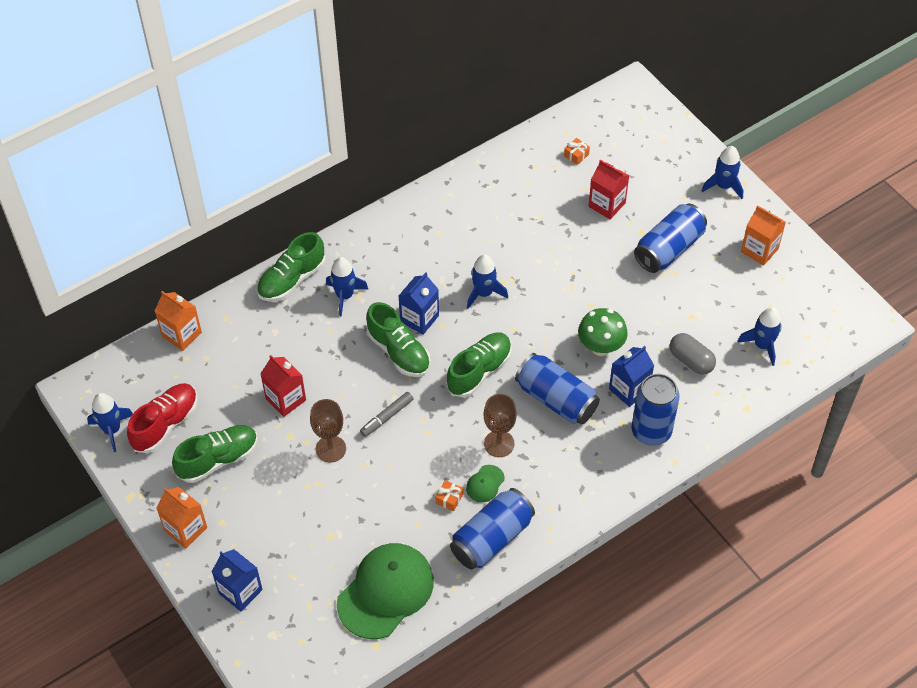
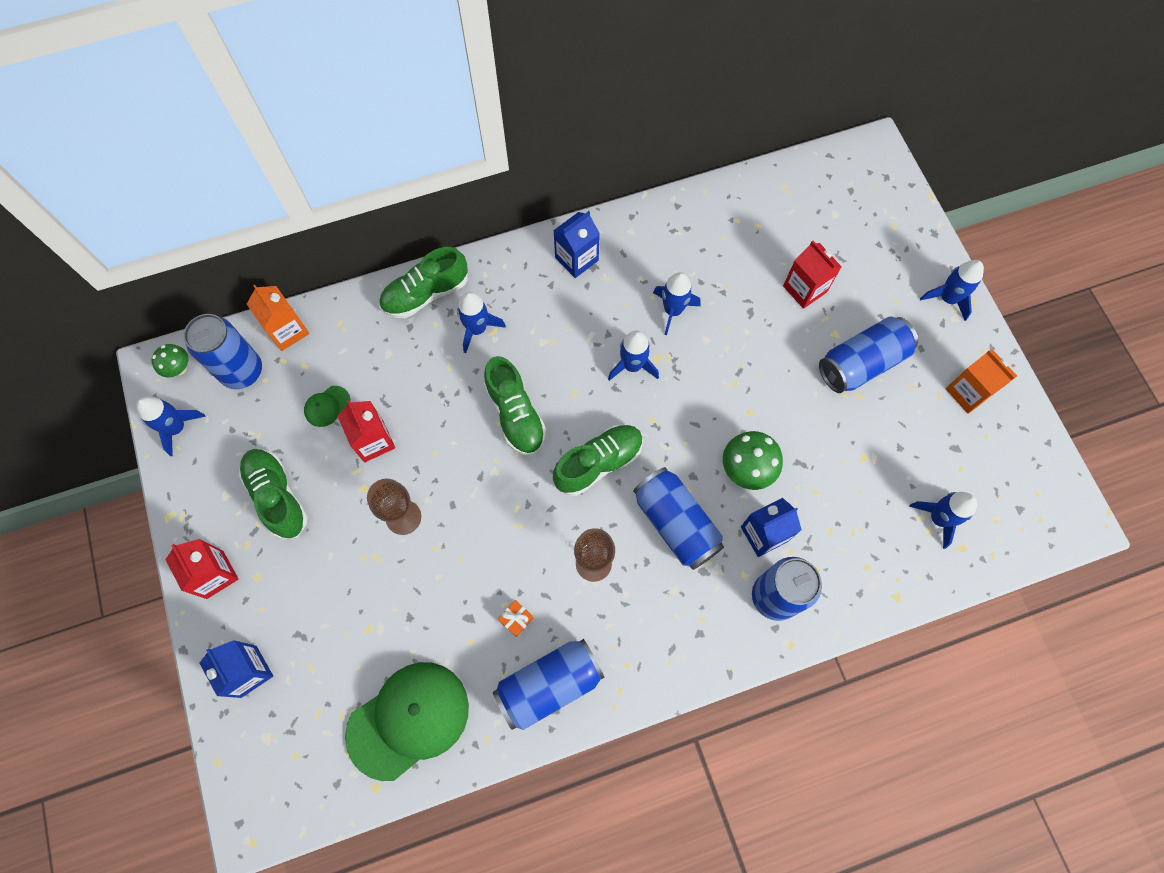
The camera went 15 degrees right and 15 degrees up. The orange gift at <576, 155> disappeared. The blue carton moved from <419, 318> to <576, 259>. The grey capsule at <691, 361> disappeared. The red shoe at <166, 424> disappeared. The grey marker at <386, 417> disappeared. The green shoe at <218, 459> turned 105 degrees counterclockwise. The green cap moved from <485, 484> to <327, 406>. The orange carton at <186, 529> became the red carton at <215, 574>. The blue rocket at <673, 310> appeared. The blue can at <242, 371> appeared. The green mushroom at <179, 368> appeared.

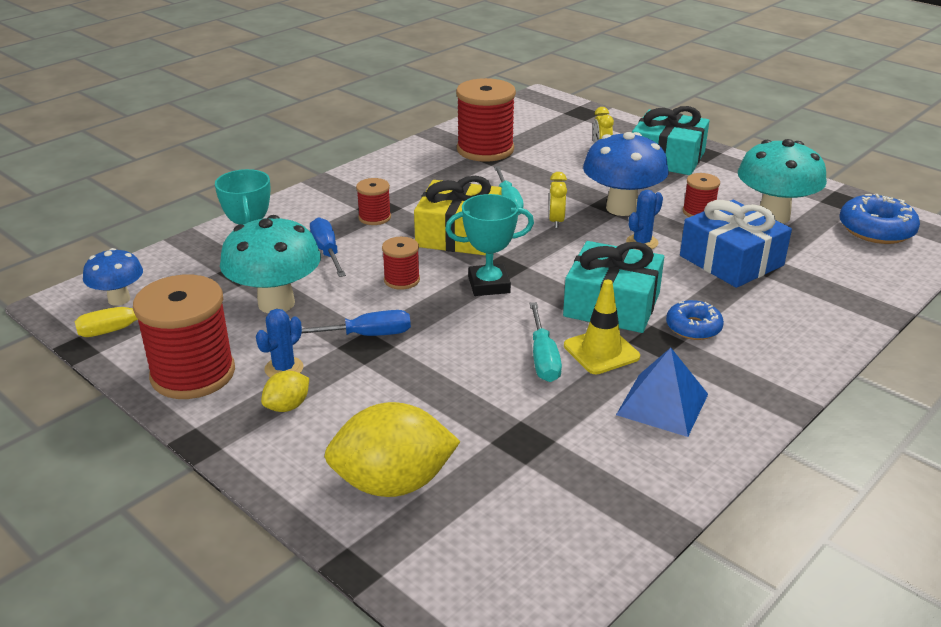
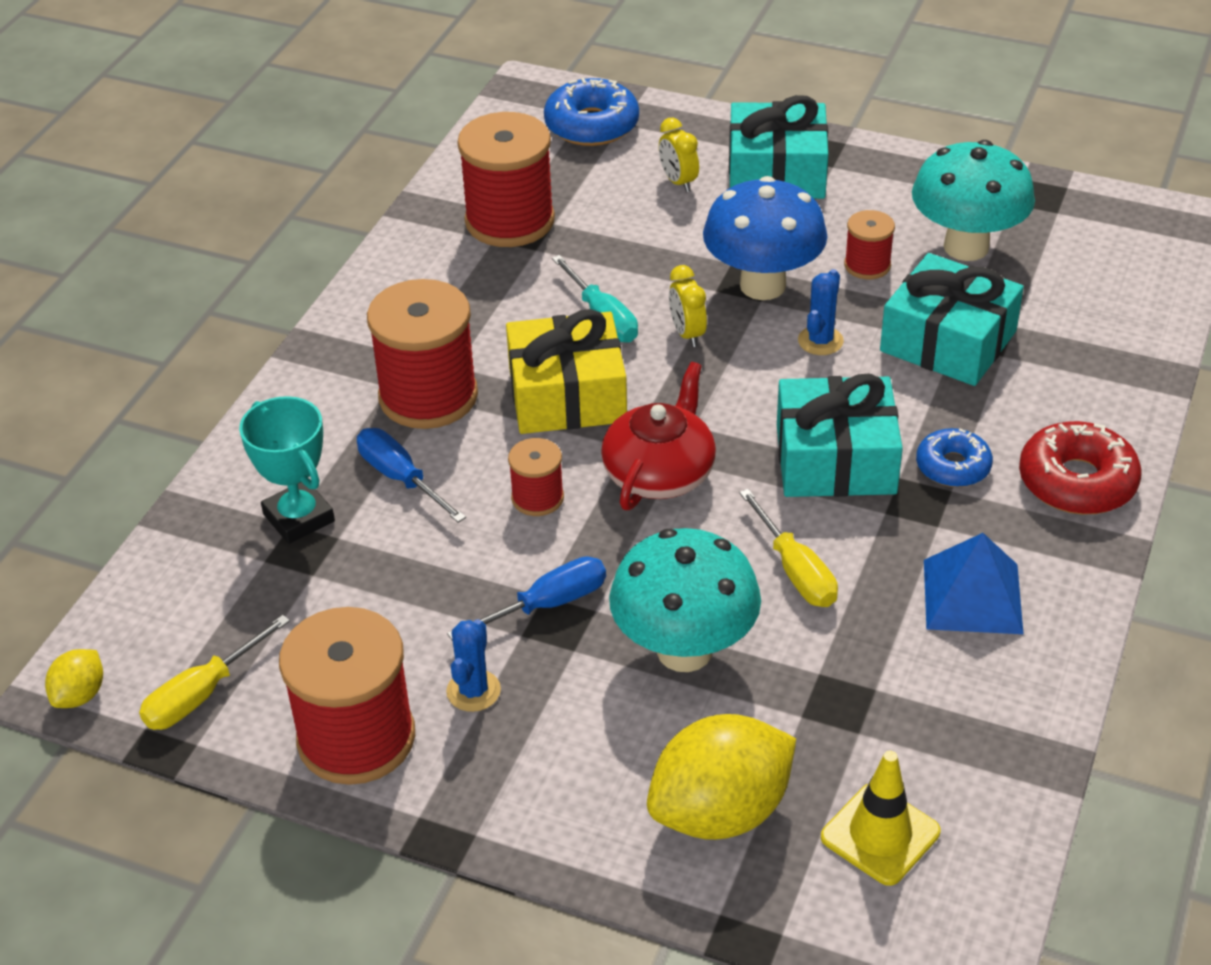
The camera went 20 degrees left and 10 degrees up. The red spool at <374, 217> changed to 2.00 times the size. The turquoise trophy at <489, 285> was replaced by the red teapot at <660, 472>. The blue donut moved from <876, 230> to <592, 125>. The blue gift at <731, 260> became the turquoise gift at <948, 341>. The turquoise mushroom moved from <276, 303> to <684, 650>. The blue mushroom at <119, 299> disappeared. The yellow traffic cone moved from <601, 351> to <880, 834>. The turquoise screwdriver at <543, 358> became the yellow screwdriver at <795, 571>. The yellow lemon moved from <287, 406> to <80, 695>. The red donut at <1077, 482> appeared.

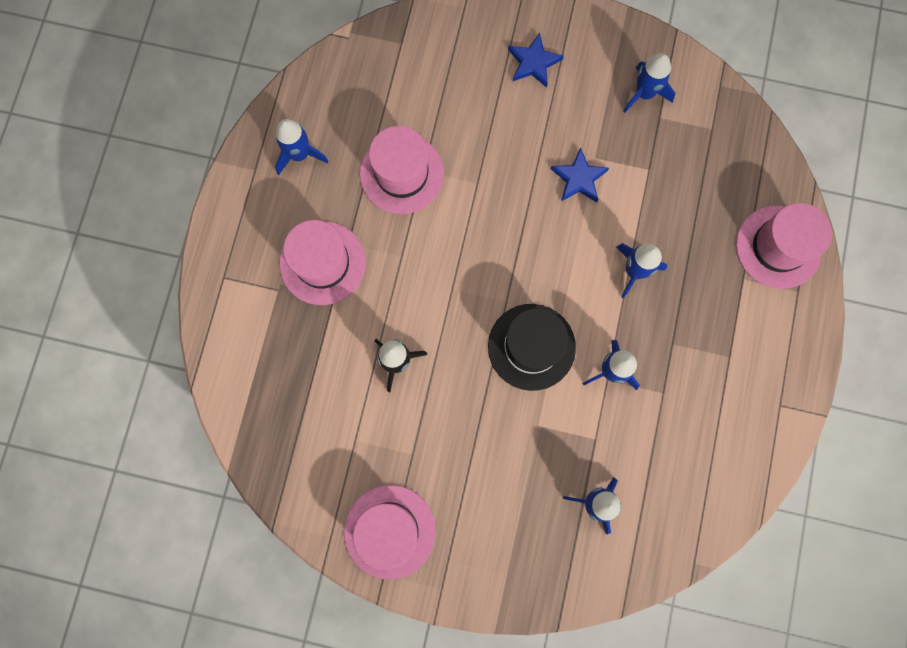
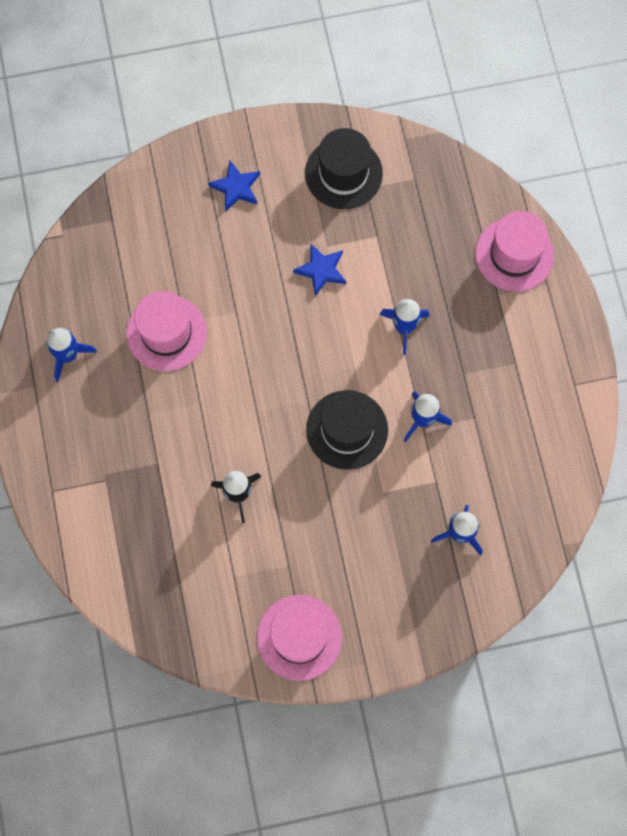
The camera went 25 degrees left and 5 degrees down. The blue rocket at <644, 93> was replaced by the black hat at <343, 173>. The pink hat at <322, 263> disappeared.

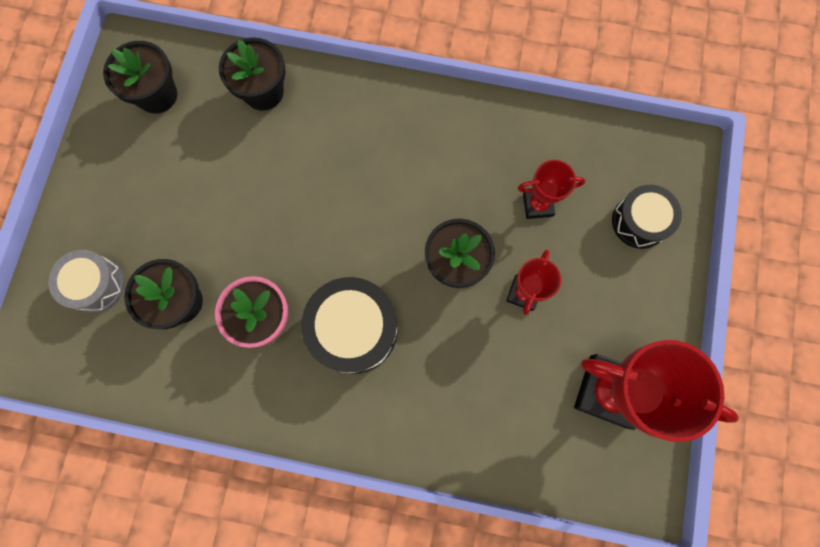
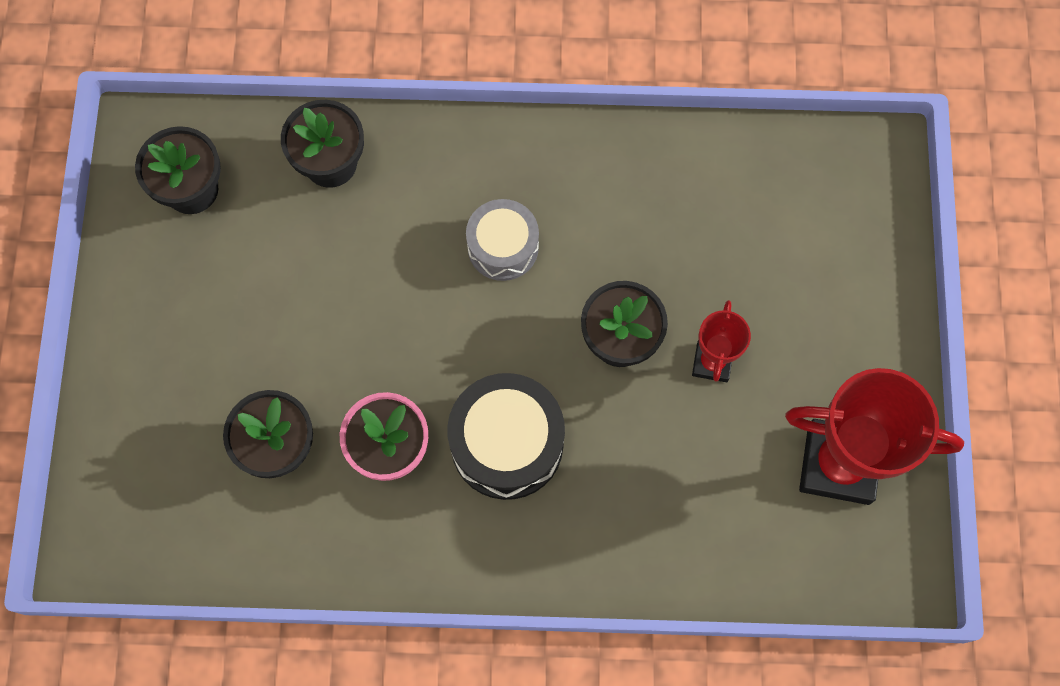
The camera went 10 degrees left and 5 degrees down. The red trophy at <537, 205> disappeared. The black drum at <639, 221> disappeared. The grey drum moved from <96, 285> to <503, 247>.

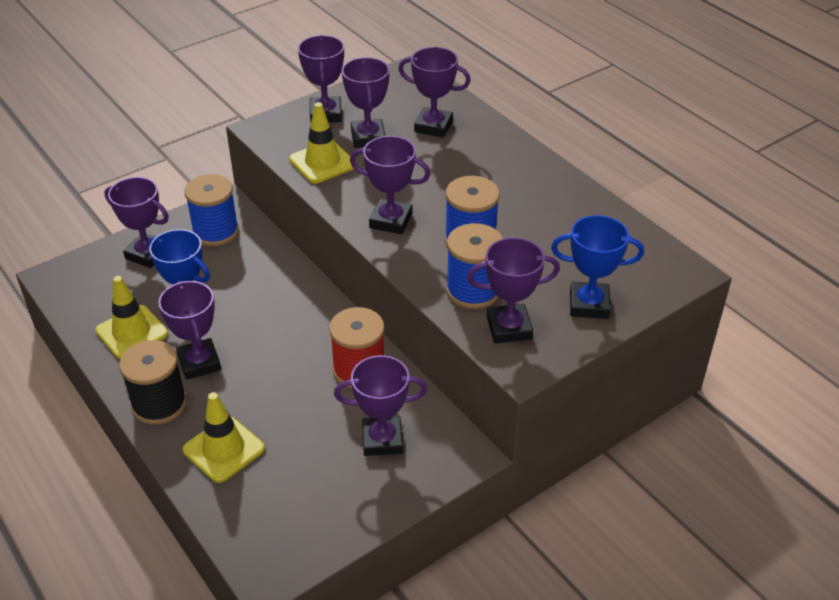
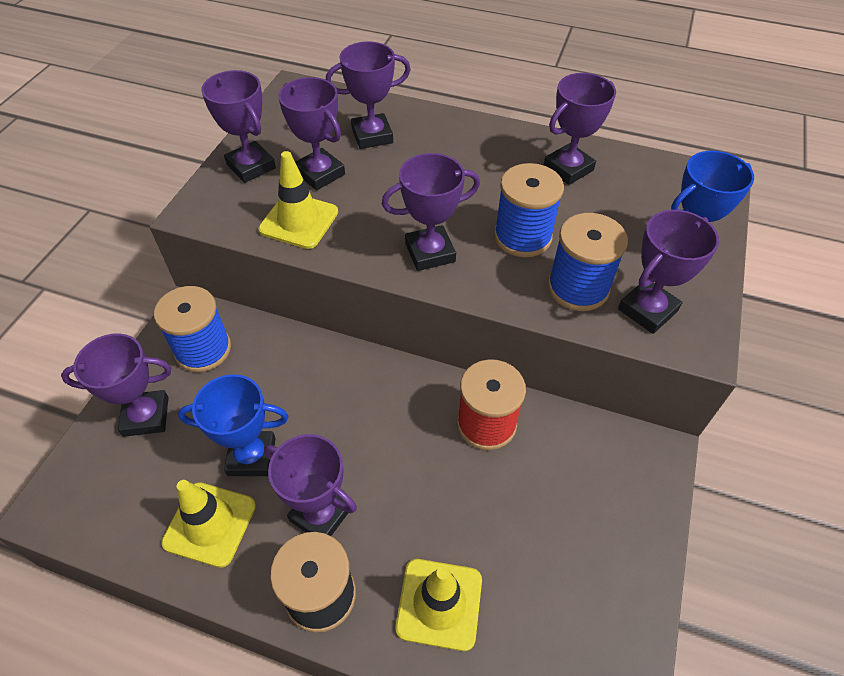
The camera went 35 degrees left and 10 degrees up. The purple trophy moved from <382, 440> to <568, 168>.

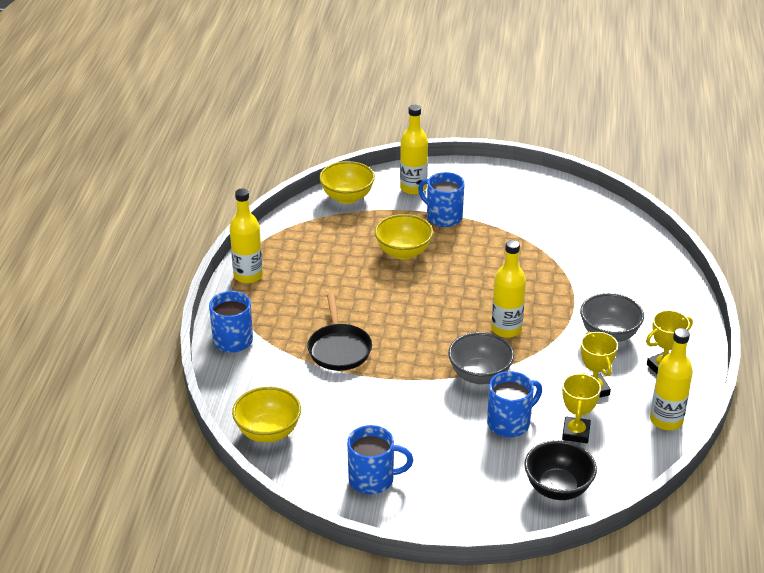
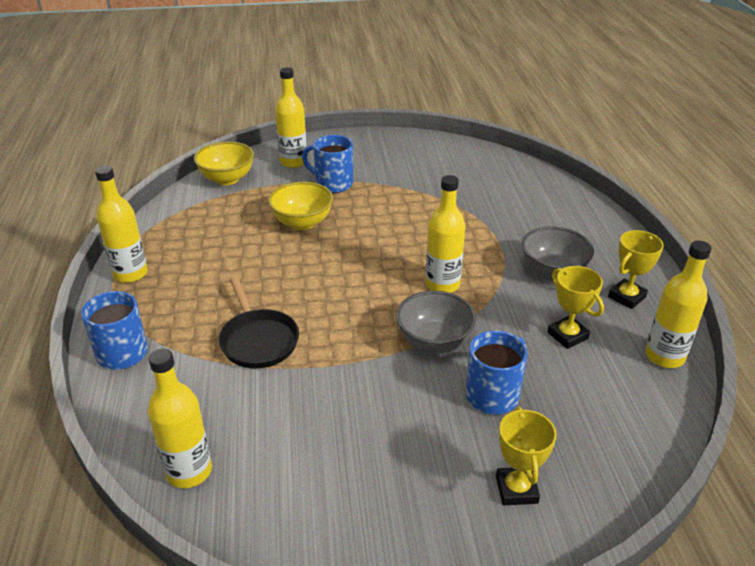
The camera went 15 degrees left and 0 degrees up. The yellow trophy moved from <576, 433> to <516, 489>. The yellow bowl at <268, 432> was replaced by the yellow bottle at <189, 471>. The blue mug at <373, 479> disappeared. The black bowl at <558, 488> disappeared.

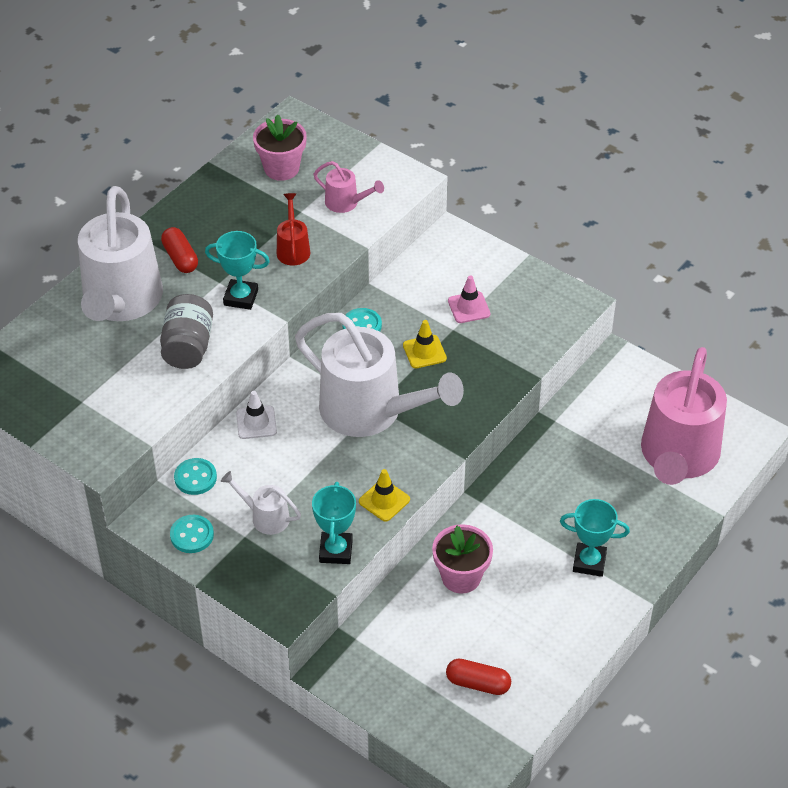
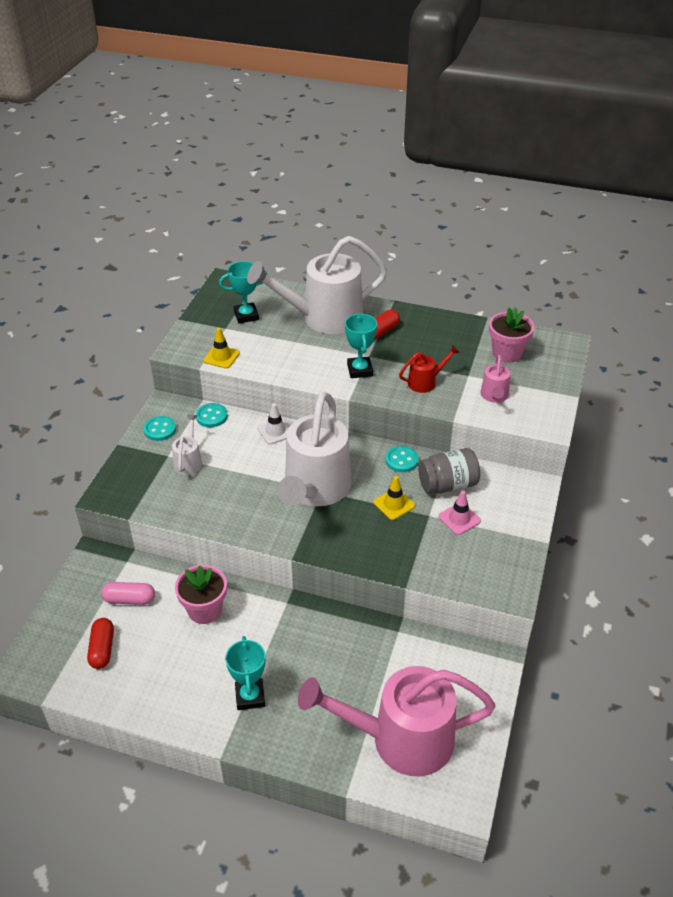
The camera went 70 degrees right and 5 degrees down. The grey jar moved from <188, 346> to <447, 485>. The yellow traffic cone moved from <384, 500> to <221, 357>. The turquoise trophy moved from <336, 551> to <246, 315>. The pink capsule at <129, 599> appeared.

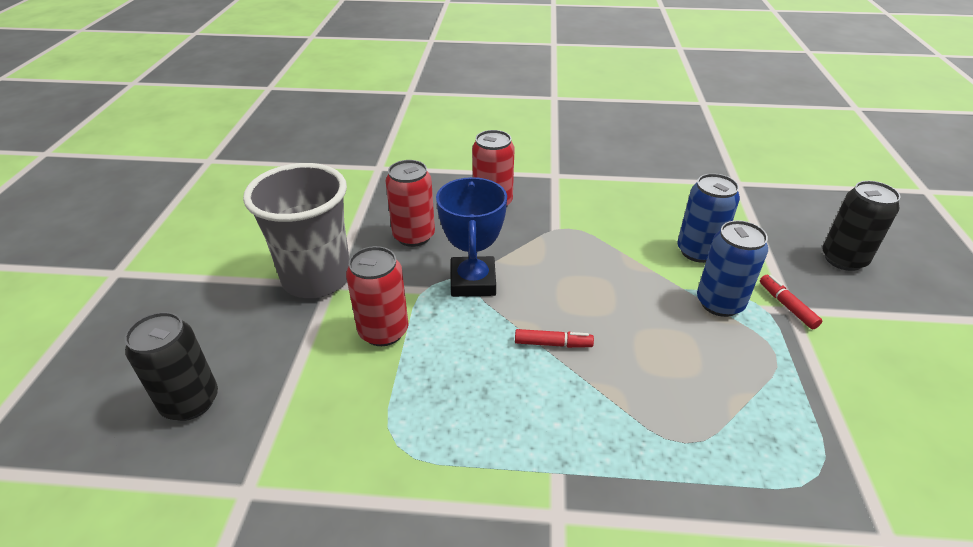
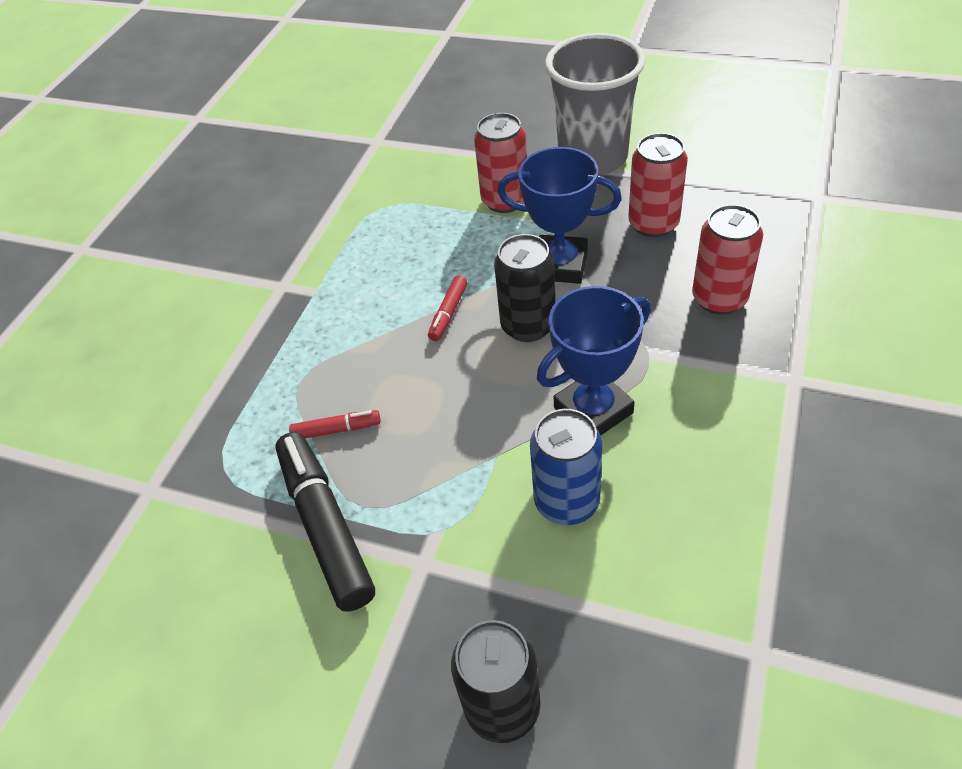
The camera went 110 degrees right and 10 degrees up. The blue can at <719, 303> disappeared. The red marker moved from <787, 306> to <336, 430>. The black can moved from <190, 402> to <528, 326>. The blue trophy at <593, 410> appeared. The black marker at <326, 526> appeared.

